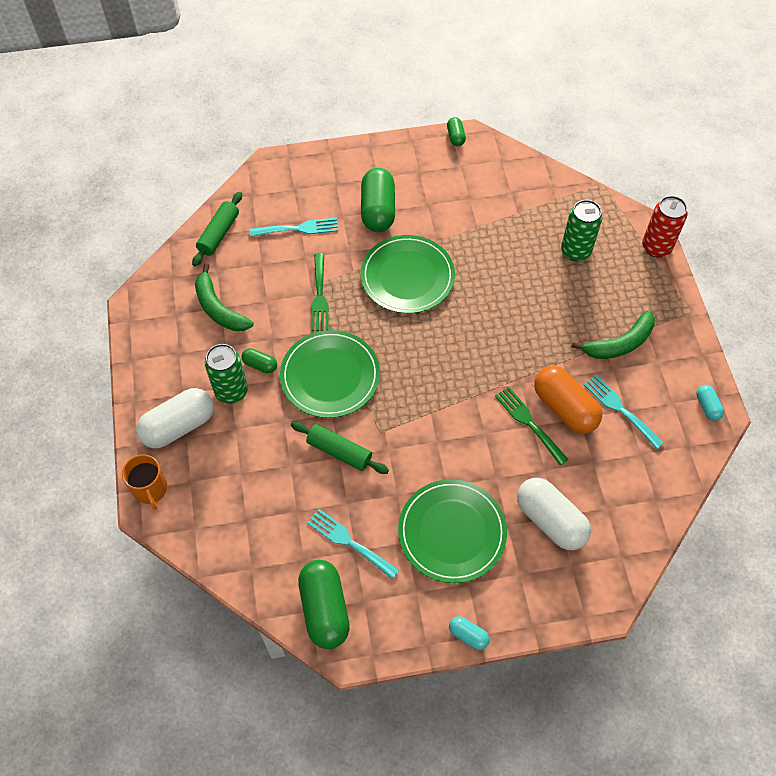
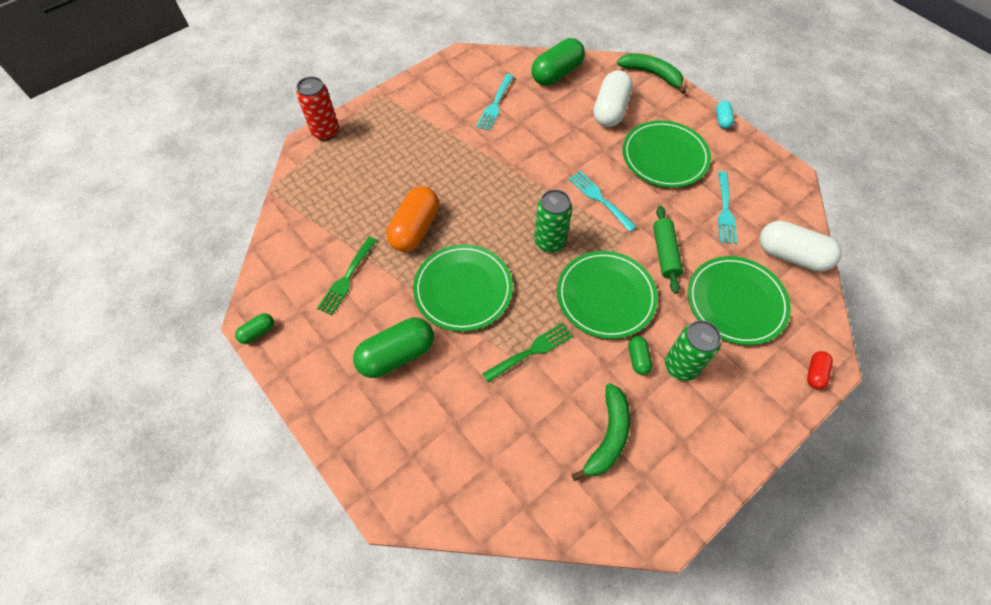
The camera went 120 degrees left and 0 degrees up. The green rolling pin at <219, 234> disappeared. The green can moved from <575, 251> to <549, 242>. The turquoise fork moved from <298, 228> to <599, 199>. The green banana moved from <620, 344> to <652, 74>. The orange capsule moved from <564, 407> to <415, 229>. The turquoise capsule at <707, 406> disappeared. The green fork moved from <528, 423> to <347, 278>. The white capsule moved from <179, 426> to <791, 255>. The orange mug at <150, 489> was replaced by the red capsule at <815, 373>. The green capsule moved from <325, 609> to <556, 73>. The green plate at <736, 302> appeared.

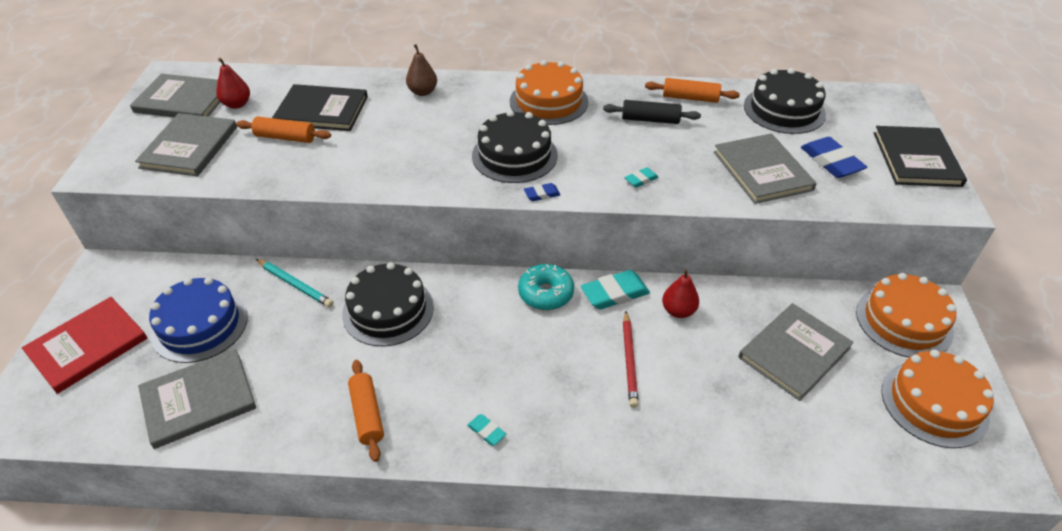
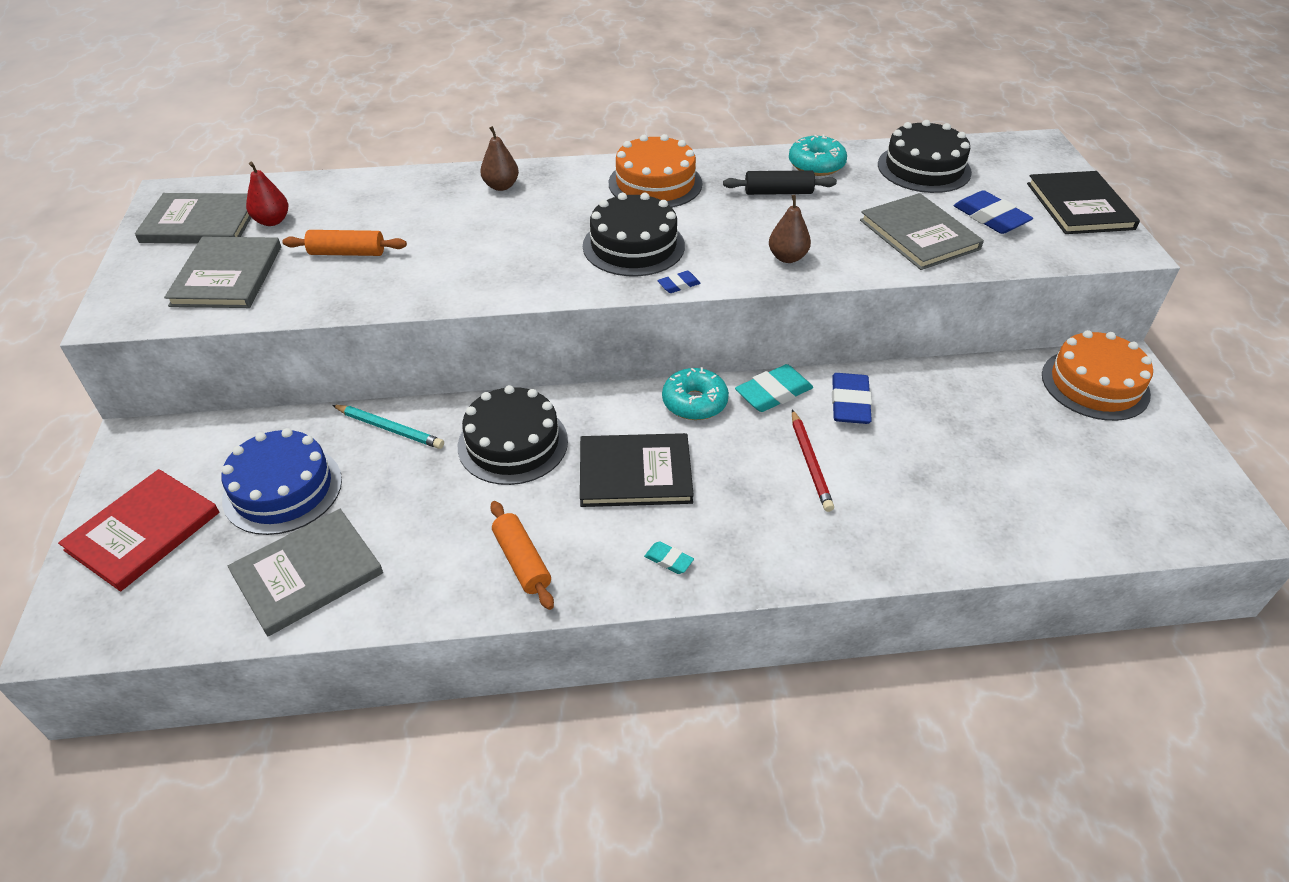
The camera went 10 degrees left and 0 degrees up. The orange rolling pin at <690, 98> was replaced by the turquoise donut at <816, 165>. The black book moved from <322, 110> to <635, 473>. The turquoise eraser at <641, 180> was replaced by the brown pear at <787, 257>. The red pear at <678, 311> was replaced by the blue eraser at <850, 403>. The grey book at <794, 353> disappeared. The orange cake at <934, 403> disappeared.

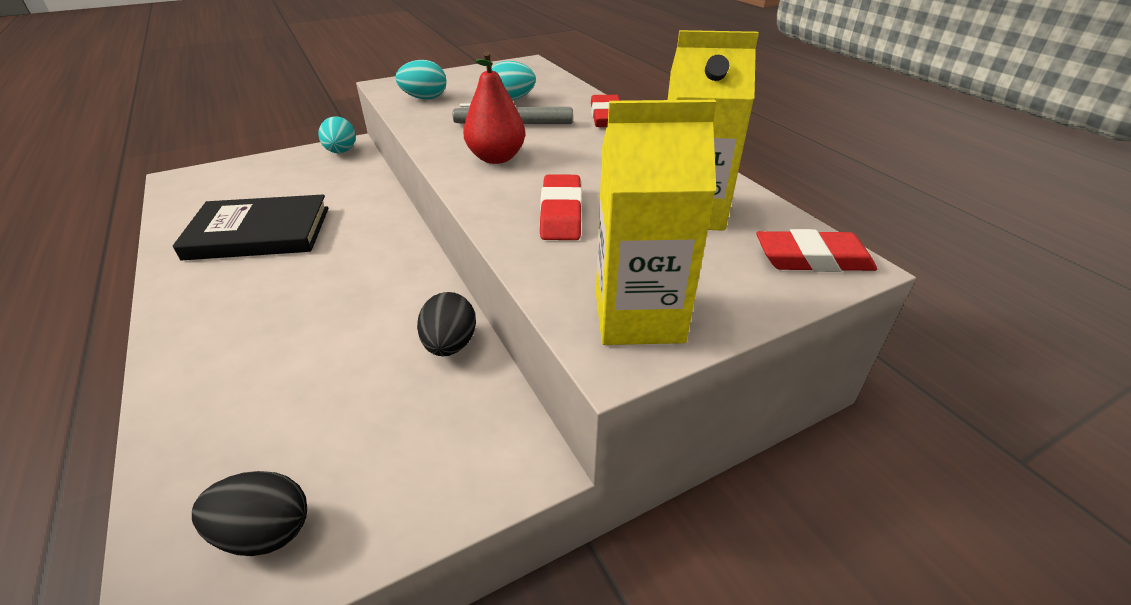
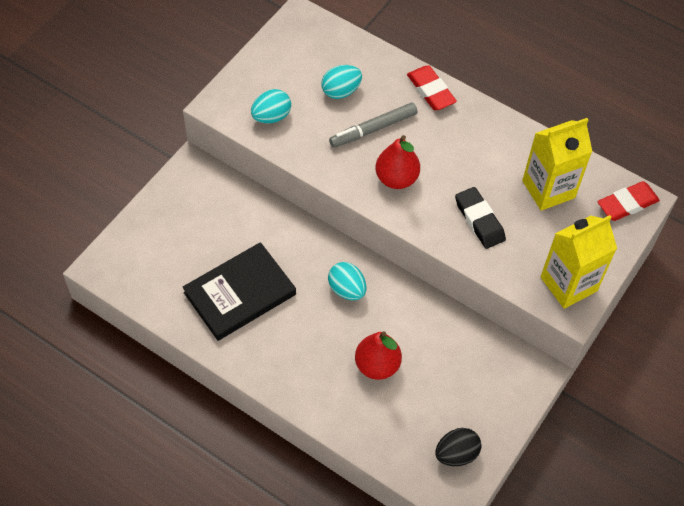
The camera went 30 degrees left and 20 degrees up. The turquoise egg moved from <341, 152> to <347, 289>. The red eraser at <561, 213> became the black eraser at <479, 220>. The black egg at <450, 345> disappeared. The red pear at <377, 365> appeared.

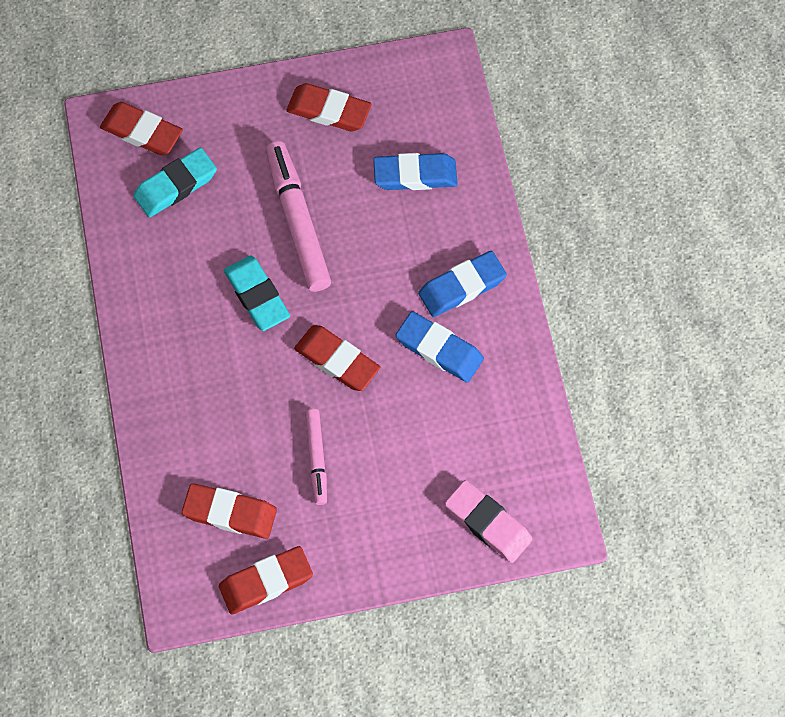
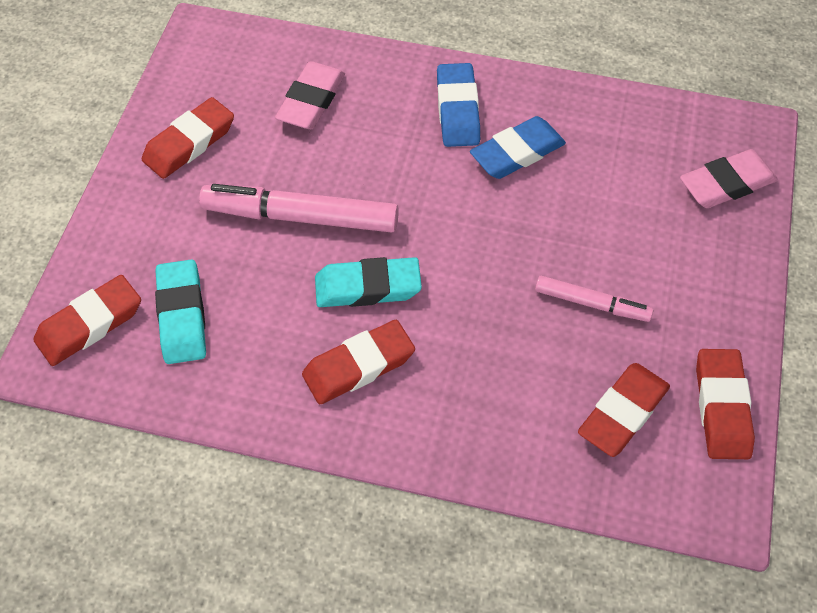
The camera went 65 degrees left and 10 degrees down. The blue eraser at <415, 175> became the pink eraser at <311, 101>. The red eraser moved from <337, 360> to <359, 366>.

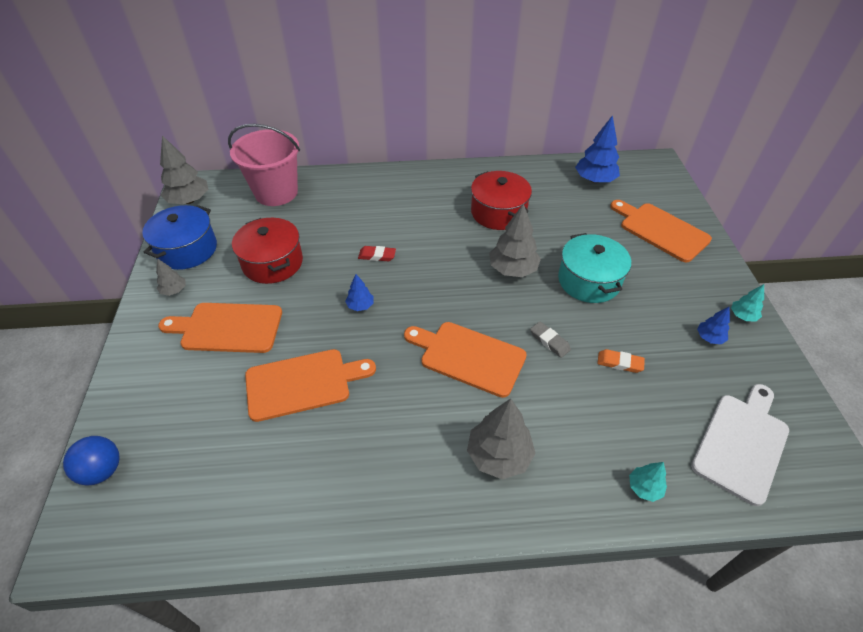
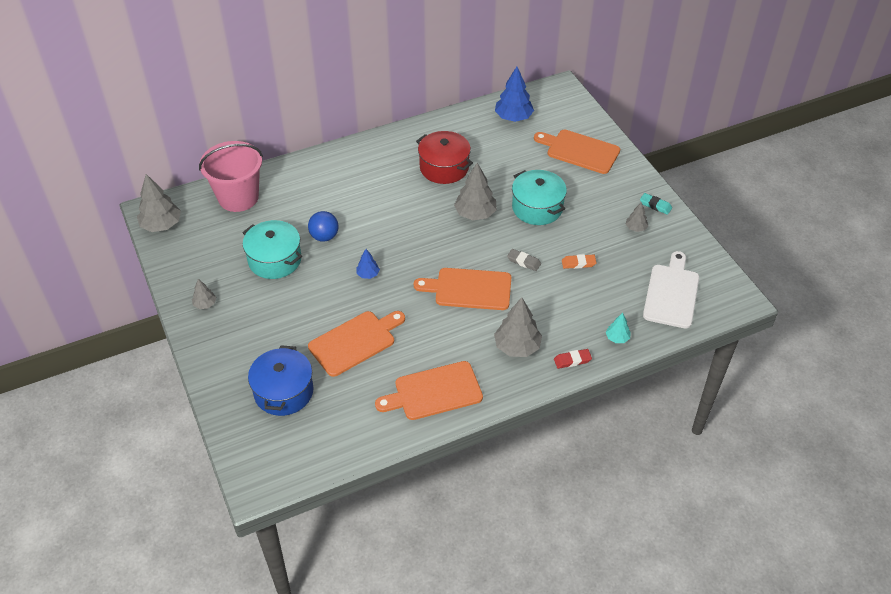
The camera went 20 degrees left and 0 degrees up. The blue pot moved from <187, 249> to <284, 392>. The red pot at <272, 263> became the turquoise pot at <275, 260>. The red eraser moved from <377, 256> to <572, 360>. The turquoise tree at <742, 316> was replaced by the turquoise eraser at <655, 205>. The orange cutting board moved from <227, 327> to <434, 392>. The blue tree at <709, 338> became the grey tree at <635, 228>. The blue ball moved from <102, 470> to <324, 236>.

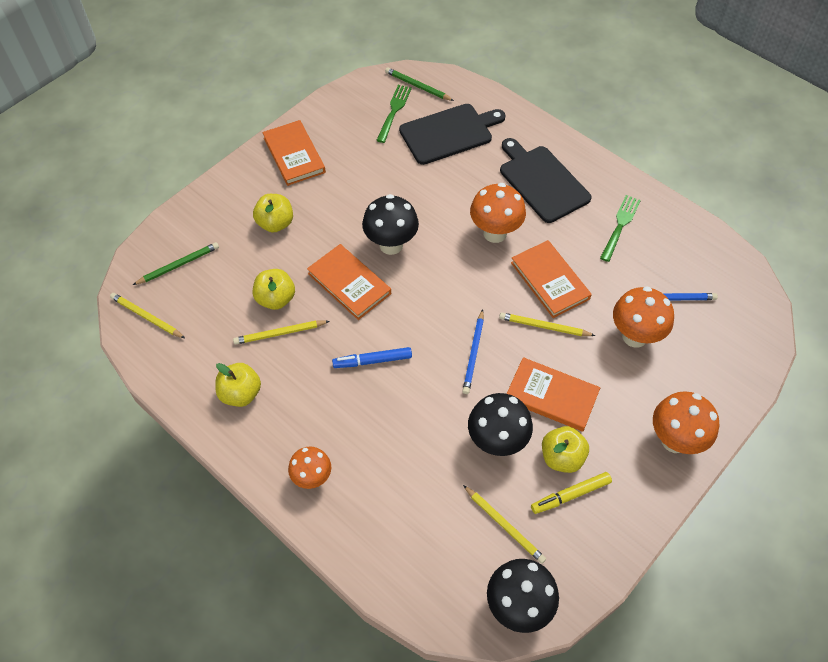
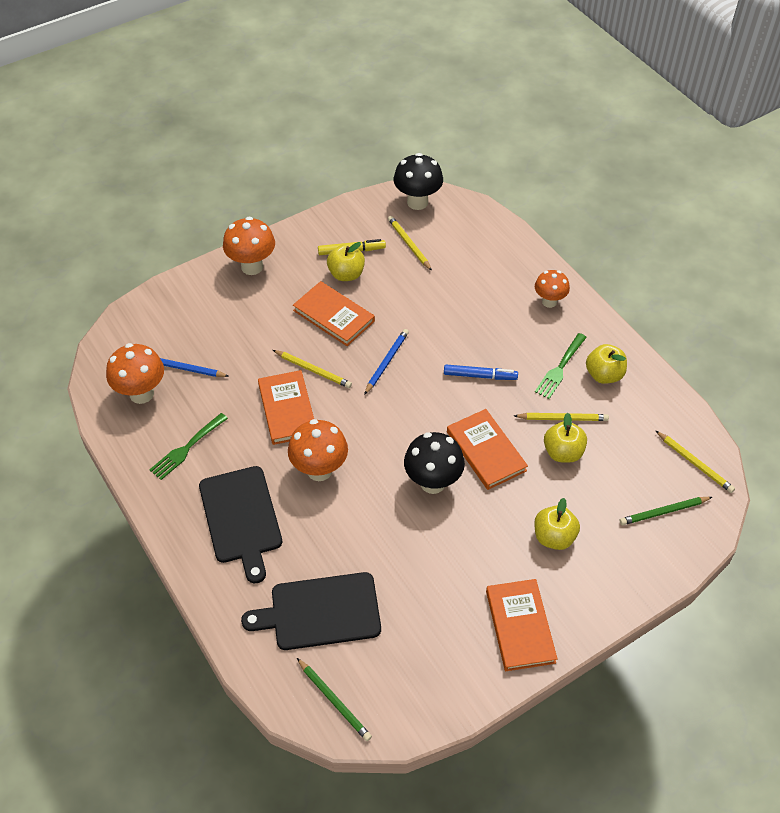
The camera went 165 degrees left and 5 degrees down. The green fork moved from <394, 111> to <560, 367>. The orange mushroom moved from <634, 336> to <141, 393>. The black mushroom at <496, 442> disappeared.

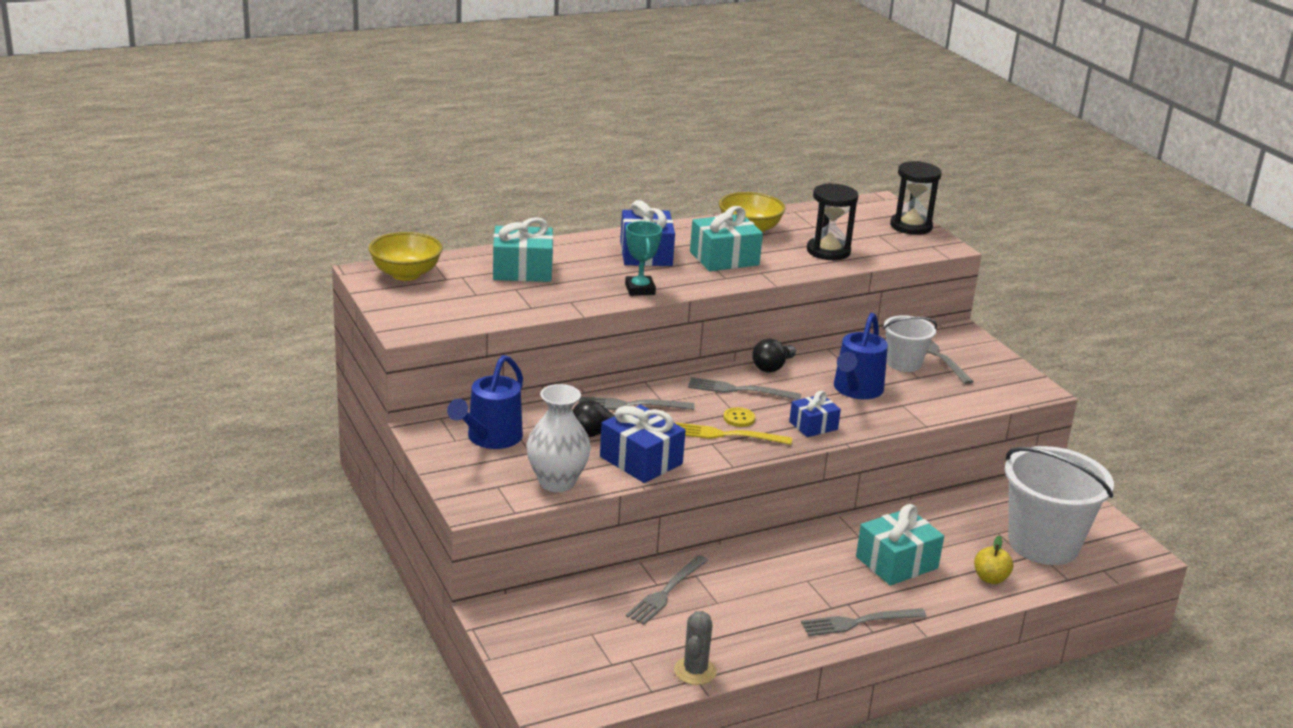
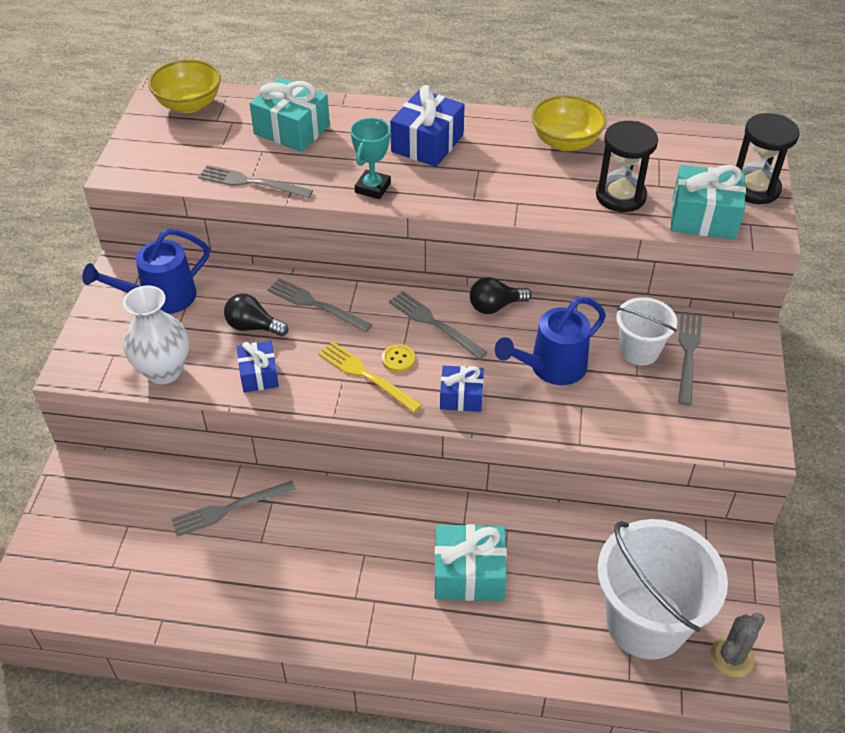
The camera went 35 degrees right and 20 degrees up. The turquoise gift moved from <724, 258> to <703, 217>. The blue gift at <641, 460> changed to 0.62 times the size. The yellow apple at <990, 578> disappeared. The grey fork moved from <858, 622> to <251, 182>. The grey cactus moved from <695, 671> to <732, 657>.

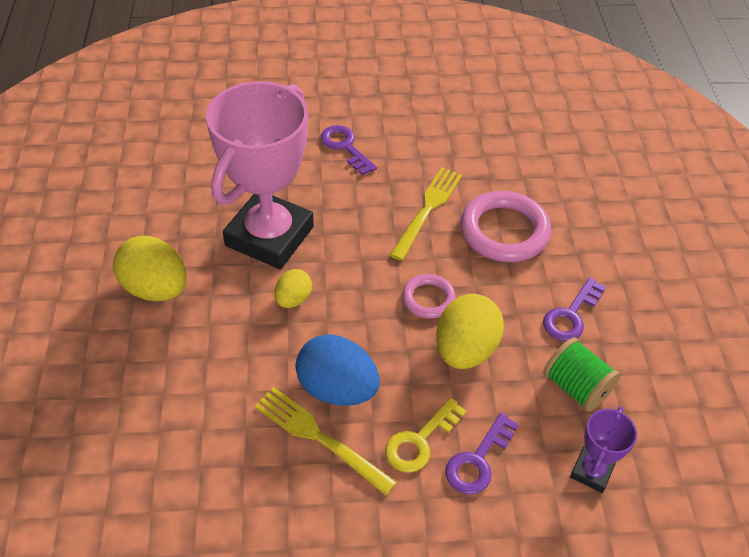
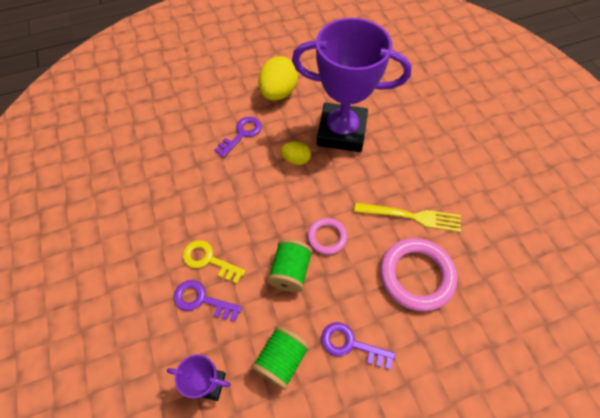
The camera went 75 degrees right and 10 degrees up. The pink trophy at <269, 236> became the purple trophy at <341, 132>. The purple key moved from <345, 147> to <241, 134>. The yellow egg at <465, 350> was replaced by the green spool at <290, 272>. The blue egg at <337, 389> disappeared. The yellow fork at <318, 437> disappeared.

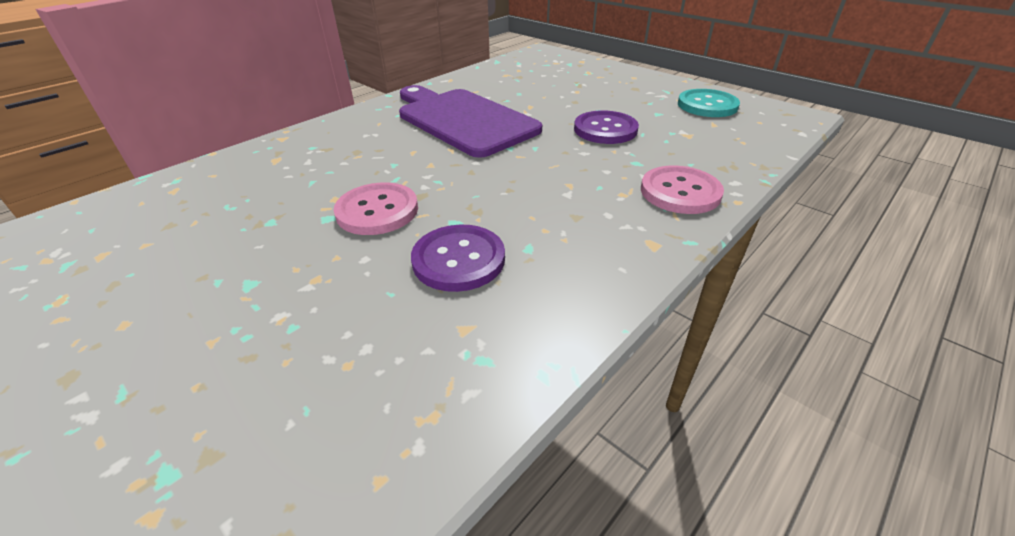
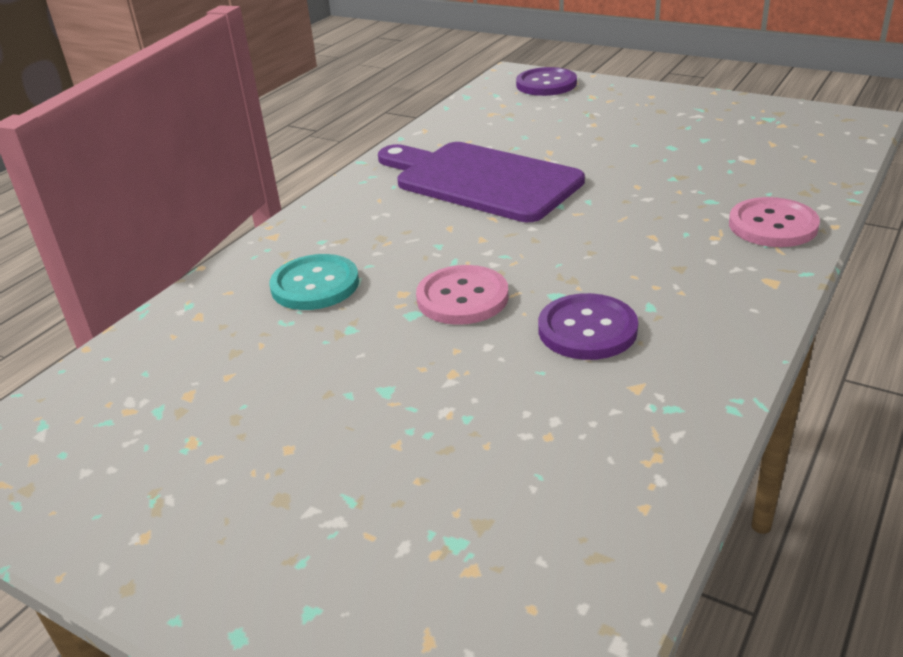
The camera went 10 degrees left and 5 degrees down. The turquoise button moved from <707, 105> to <315, 285>. The purple button moved from <605, 129> to <546, 84>.

